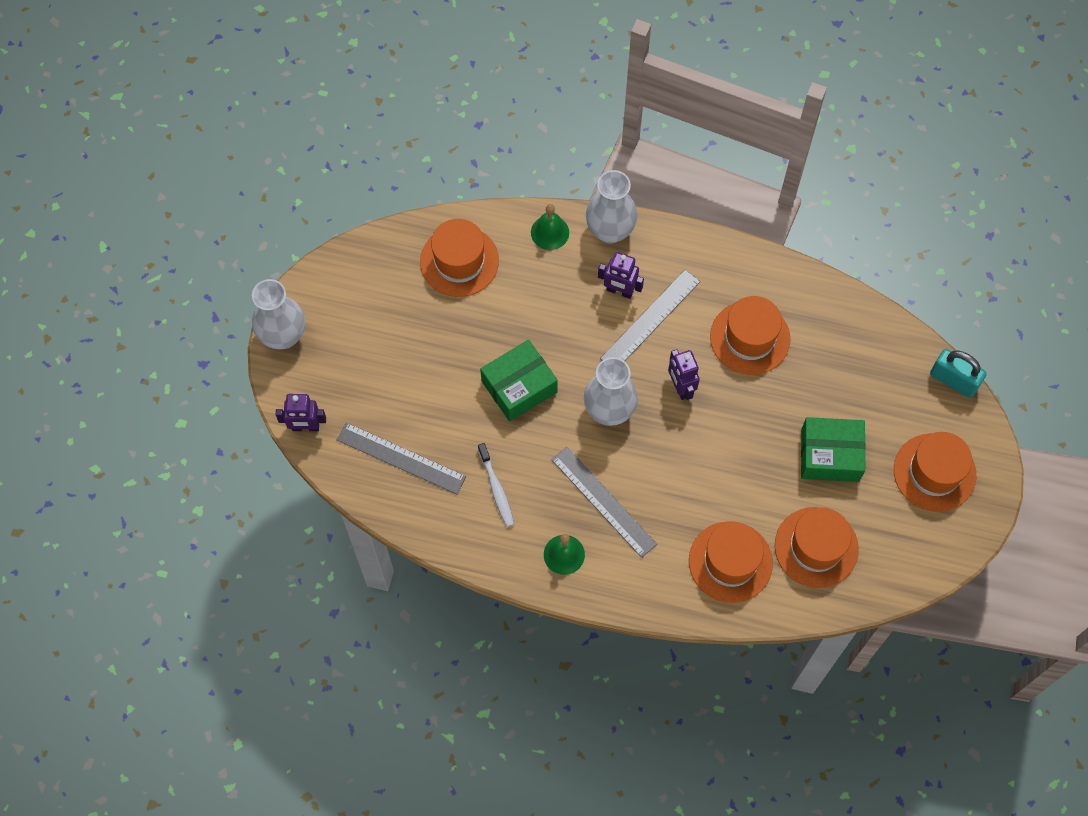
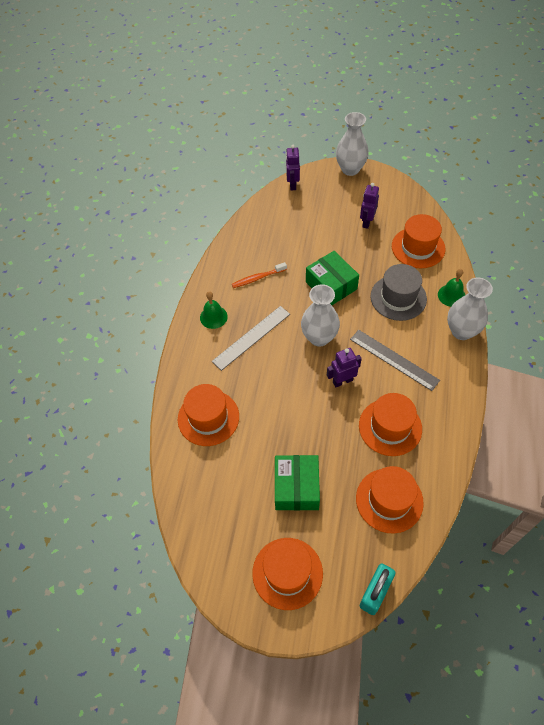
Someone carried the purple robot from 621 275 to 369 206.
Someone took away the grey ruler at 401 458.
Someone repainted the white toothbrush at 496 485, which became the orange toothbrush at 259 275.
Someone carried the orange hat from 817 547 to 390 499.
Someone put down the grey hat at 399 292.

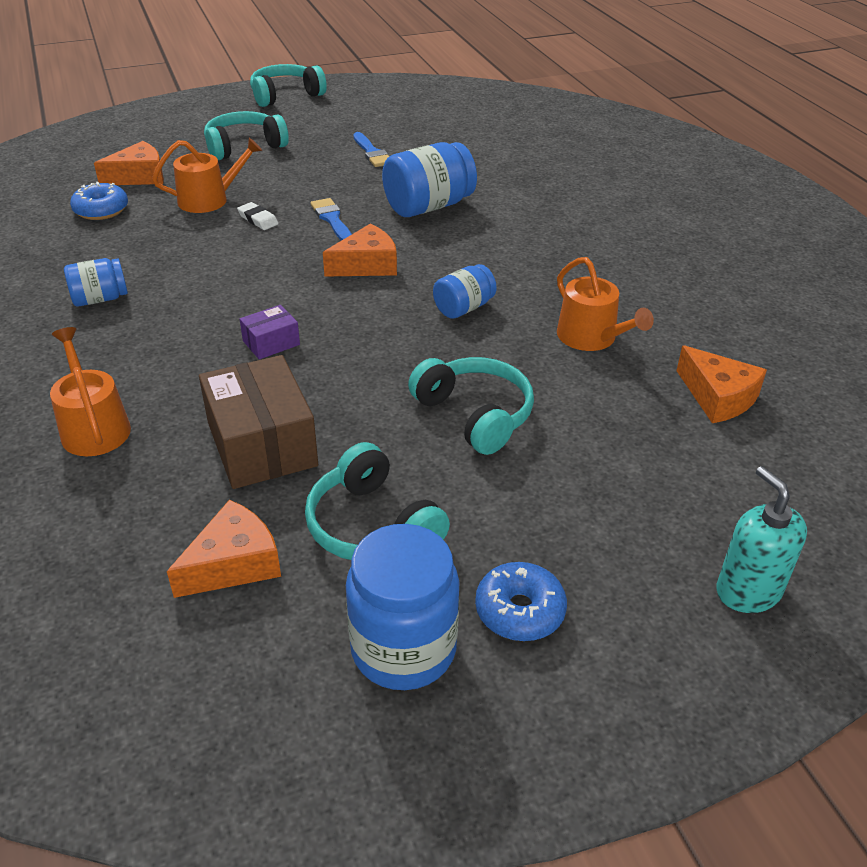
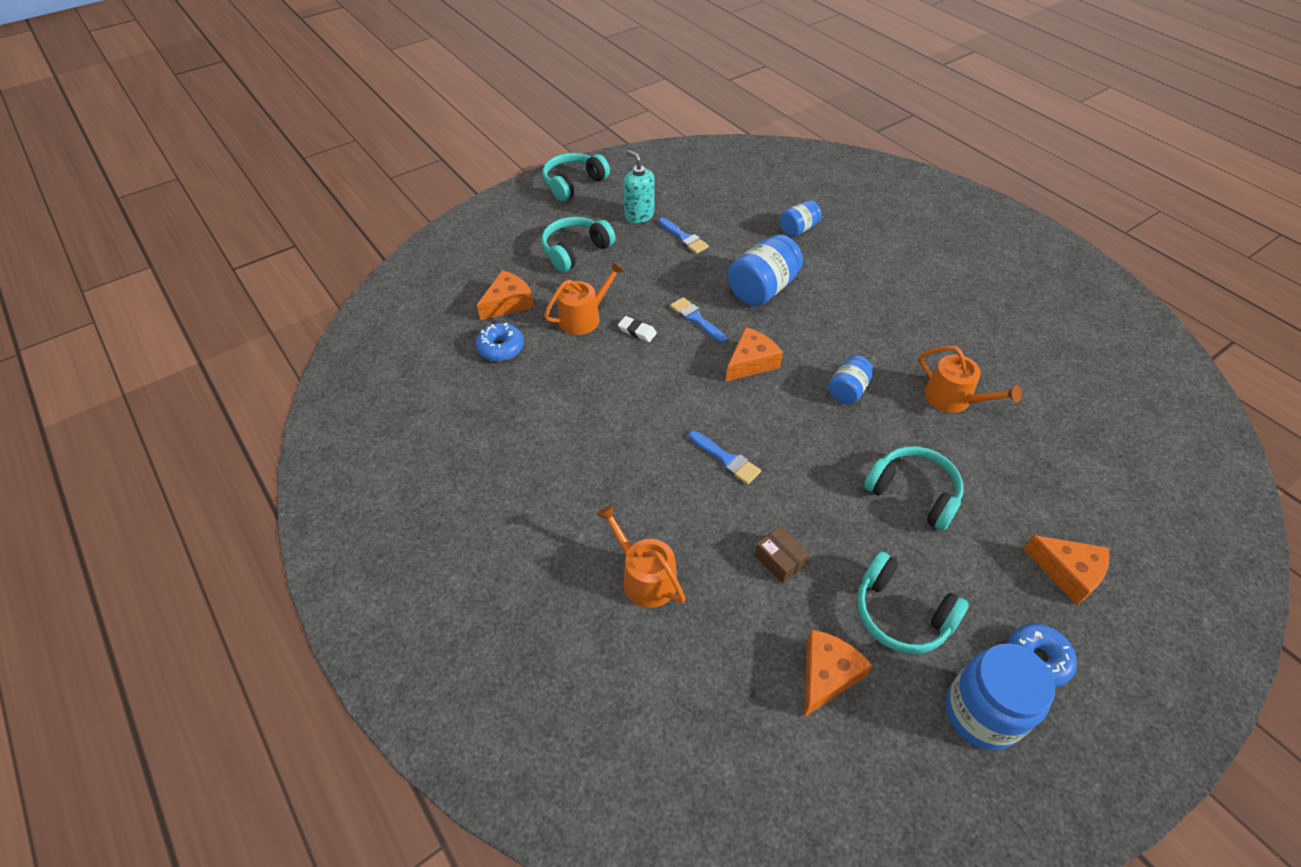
Someone carried the blue jar from 96 282 to 801 218.
Someone swapped the purple box at 270 332 for the blue brush at 725 458.
Someone carried the orange cheese from 721 384 to 1066 570.
Someone scaled the brown box at 258 422 by 0.49.
Someone carried the turquoise soap dispenser from 761 539 to 639 186.

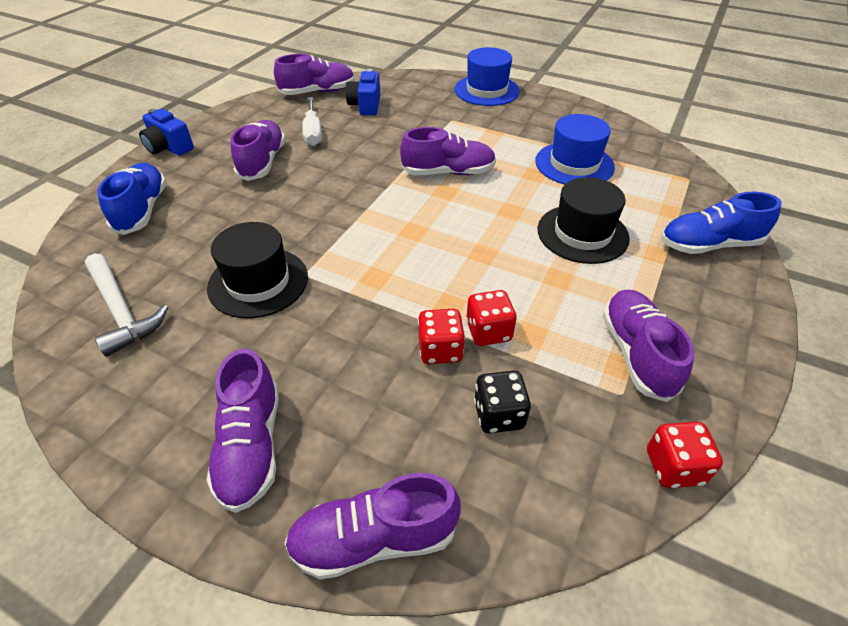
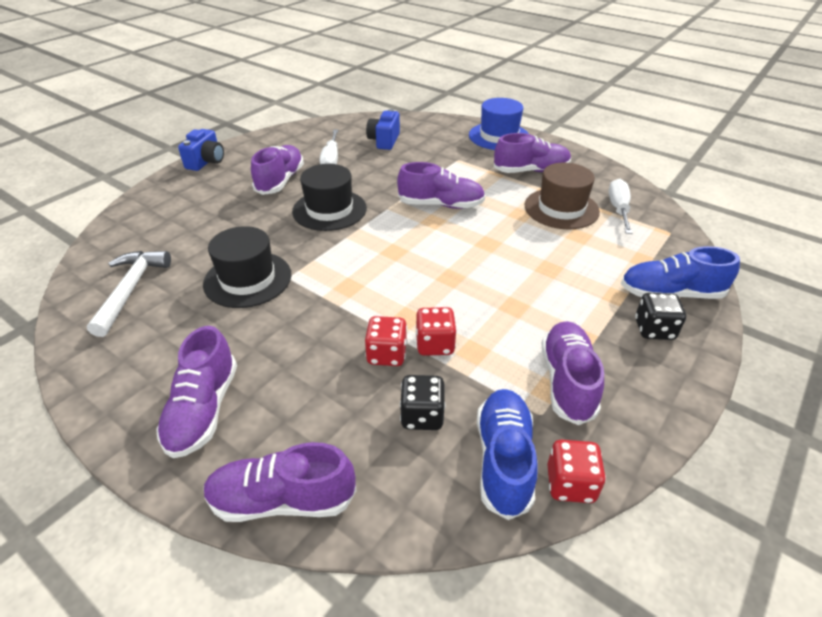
Someone carried the purple shoe from 314 74 to 532 153.
Someone rotated the blue camera at 166 132 by 120 degrees counterclockwise.
Someone repainted the blue hat at 575 149, which became the brown hat at 562 195.
Someone carried the blue shoe from 132 199 to 507 454.
Someone carried the black hat from 583 220 to 329 197.
Someone rotated the white hammer at 126 305 by 150 degrees counterclockwise.
Someone put down the white screwdriver at 620 206.
Someone put down the black dice at 660 316.

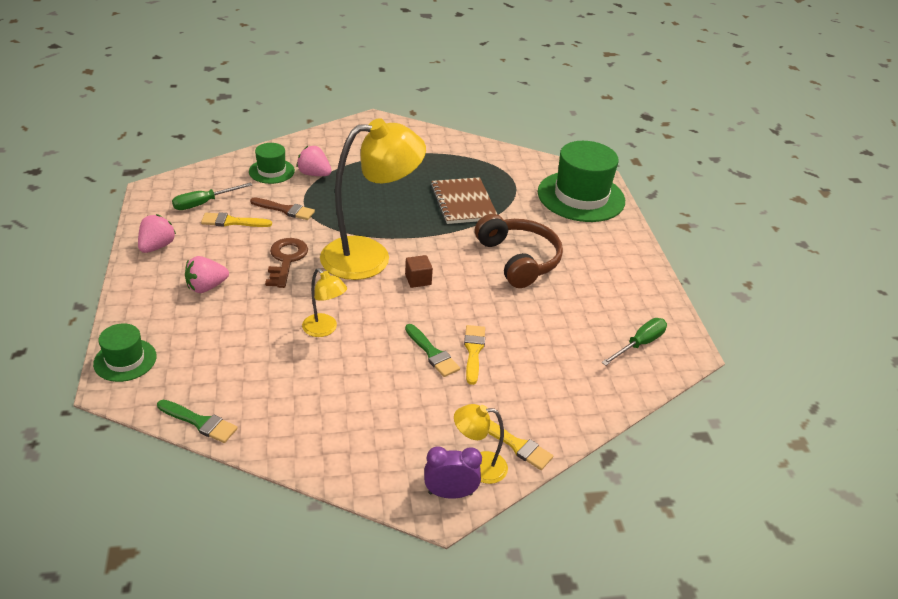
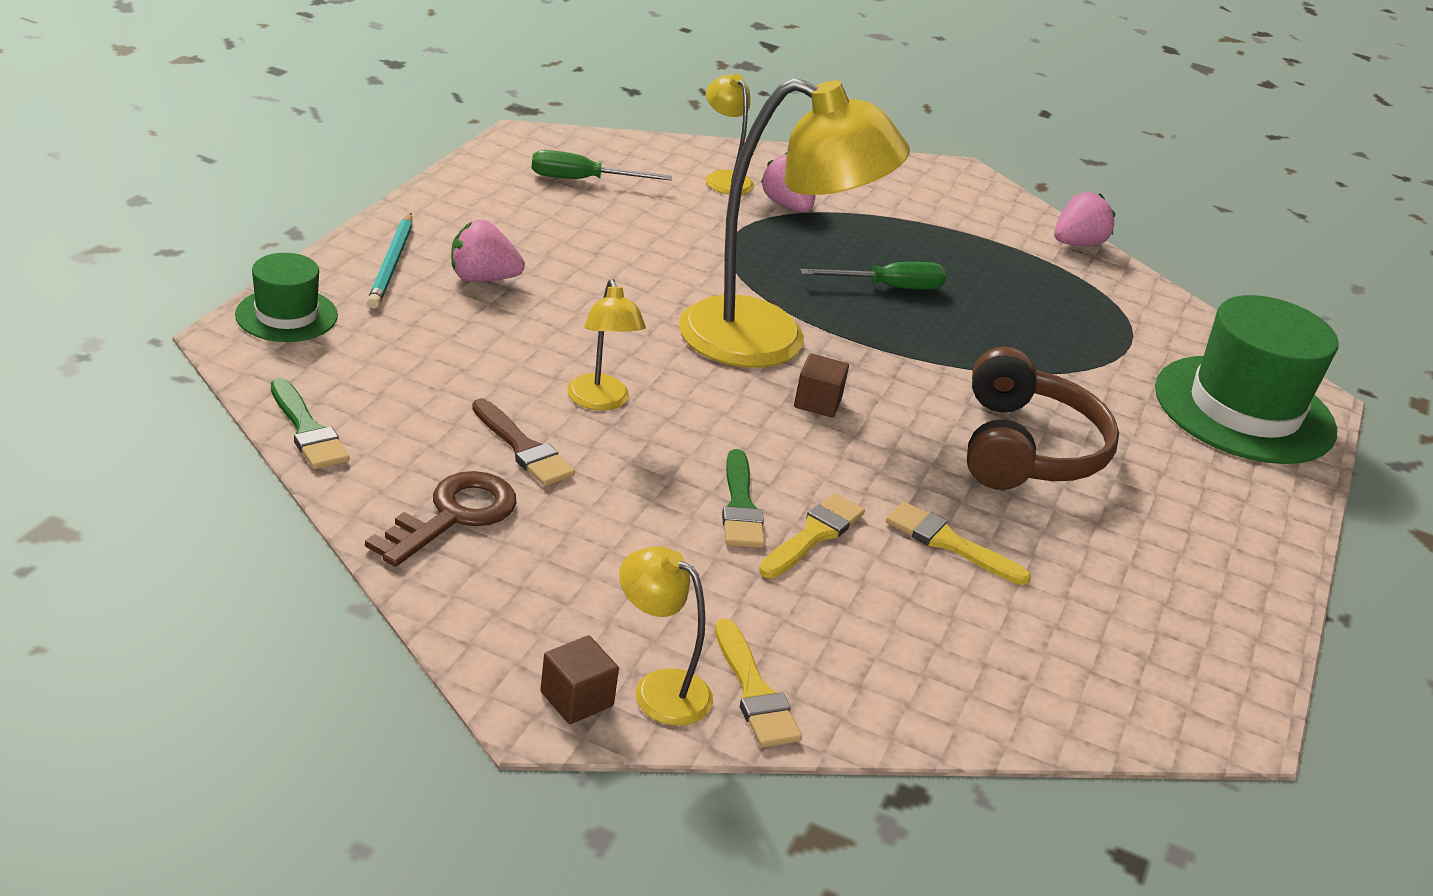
Someone swapped the green hat at 272 163 for the yellow lamp at 730 134.
Someone took away the brown notebook at 464 200.
Someone carried the brown brush from 282 208 to 523 442.
Someone carried the yellow brush from 236 219 to 958 543.
Someone carried the pink strawberry from 157 233 to 1085 219.
Someone carried the brown key from 286 263 to 441 519.
Someone carried the green screwdriver from 634 342 to 873 275.
Someone swapped the purple clock at 453 473 for the brown cube at 579 679.
Someone put down the turquoise pencil at 389 261.

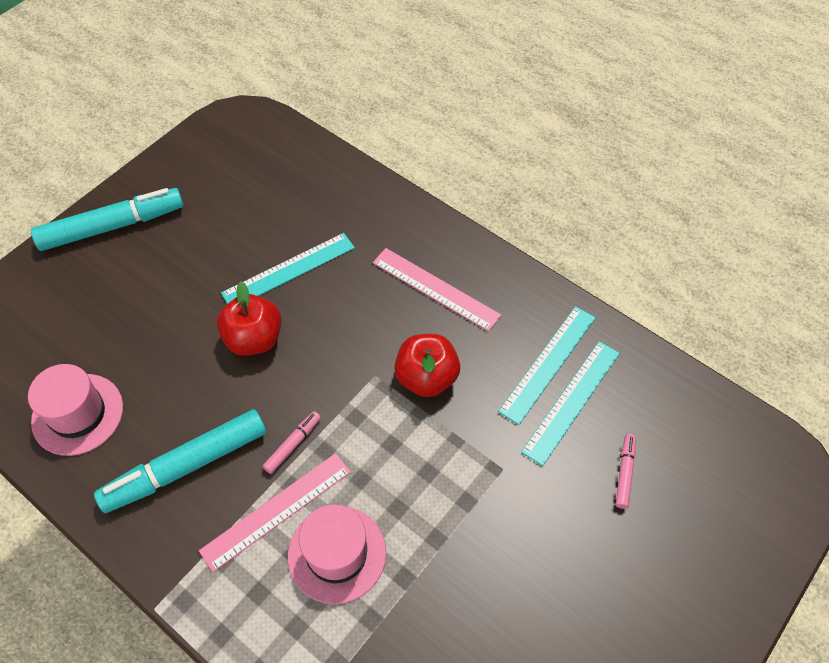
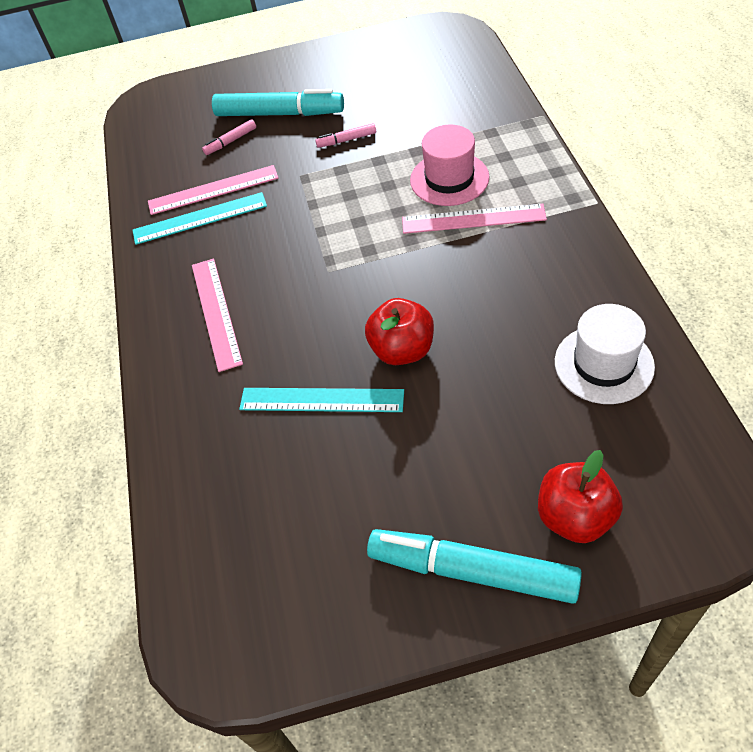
Someone carried the red apple from 427 365 to 580 496.
Someone repainted the turquoise ruler at 570 403, which became the pink ruler at 213 190.
Someone repainted the pink hat at 75 410, which became the white hat at 605 354.
Someone carried the turquoise marker from 180 461 to 278 102.
Someone carried the pink marker from 292 442 to 345 135.

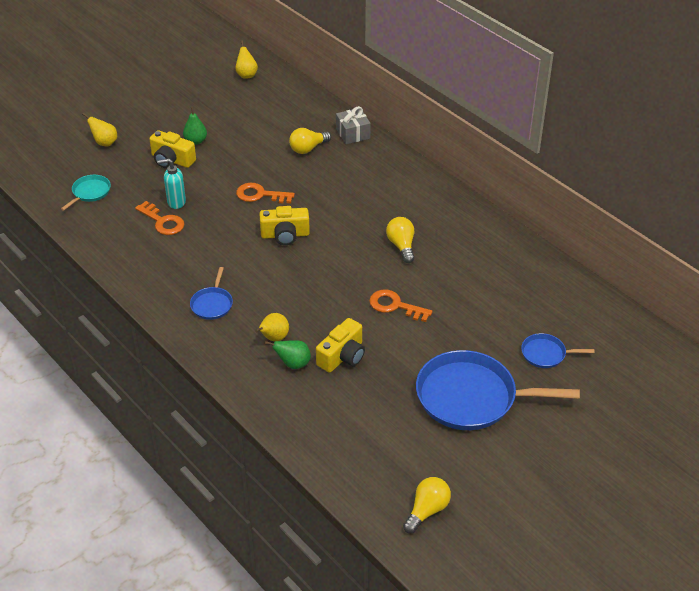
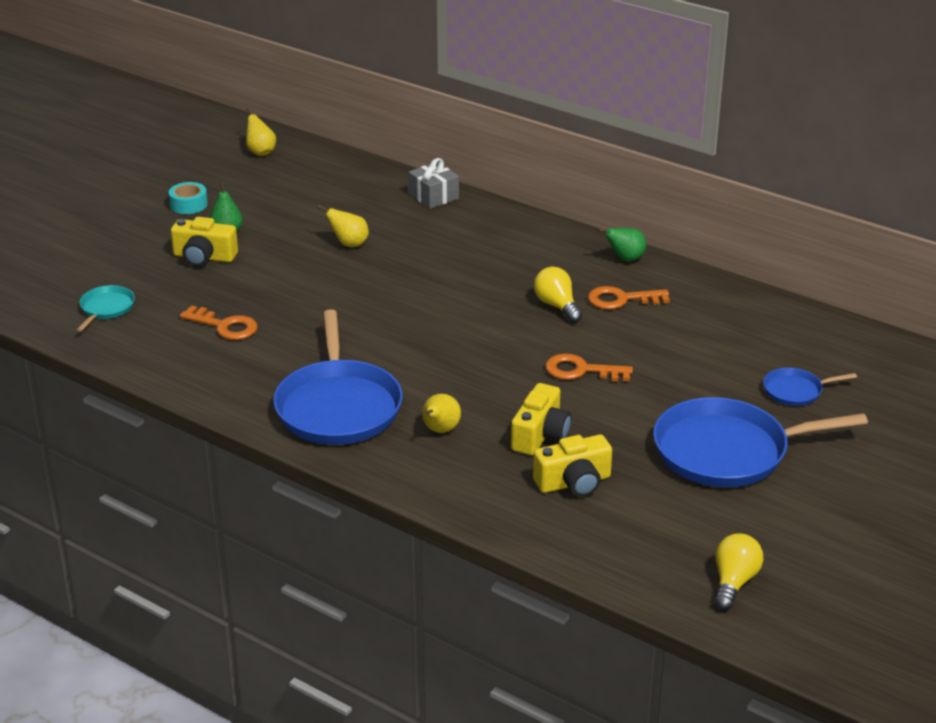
Someone carried the yellow pear from 99 129 to 343 226.
Someone took away the yellow light bulb at 310 141.
Someone took away the turquoise soap dispenser at 171 184.
Someone carried the orange key from 265 193 to 629 298.
Someone carried the yellow camera from 284 225 to 572 466.
Someone scaled the blue pan at 211 293 by 2.16.
Someone carried the green pear from 288 354 to 622 244.
Someone put down the turquoise tape at 188 198.

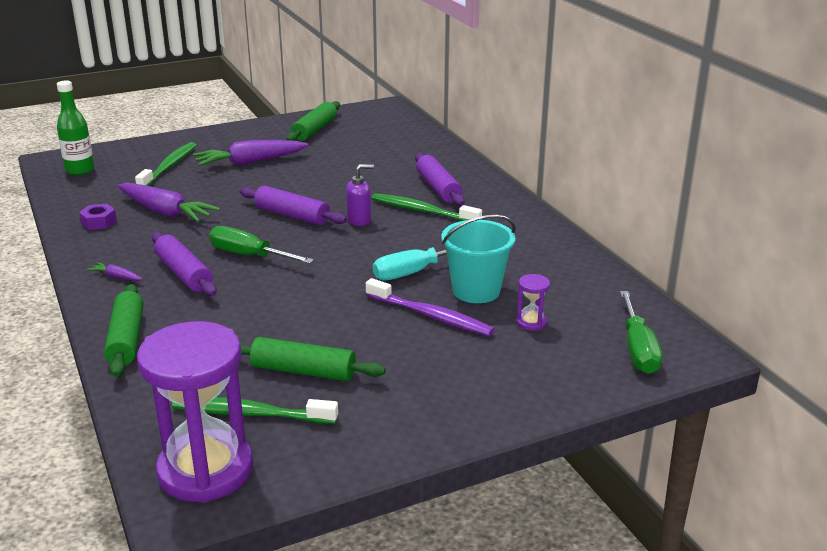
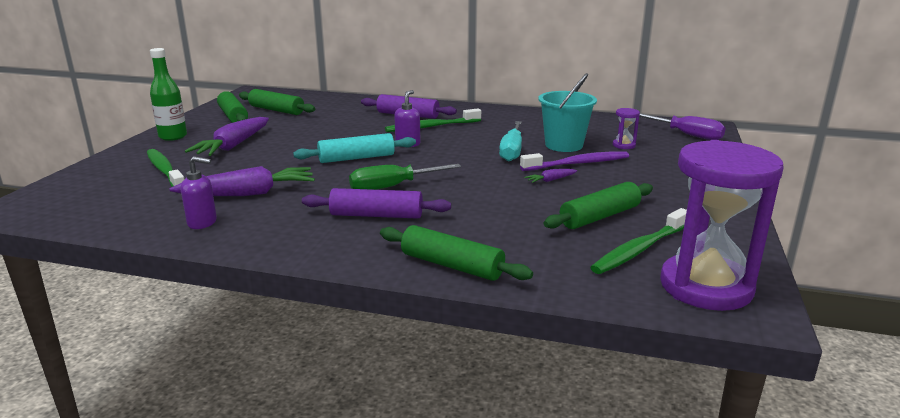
Someone carried the green bottle from 76 127 to 168 94.
Someone repainted the purple rolling pin at 293 205, which became the turquoise rolling pin at 354 148.
Someone swapped the purple nut at 98 217 for the purple soap dispenser at 199 192.
Someone carried the purple carrot from 115 271 to 550 176.
Someone repainted the green screwdriver at 641 332, which became the purple screwdriver at 682 126.
Someone put down the green rolling pin at 277 102.

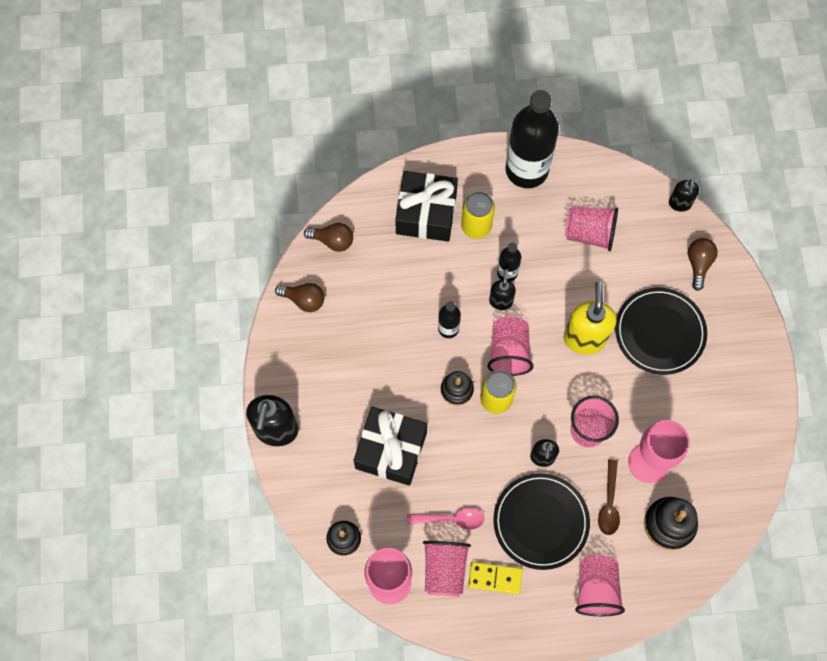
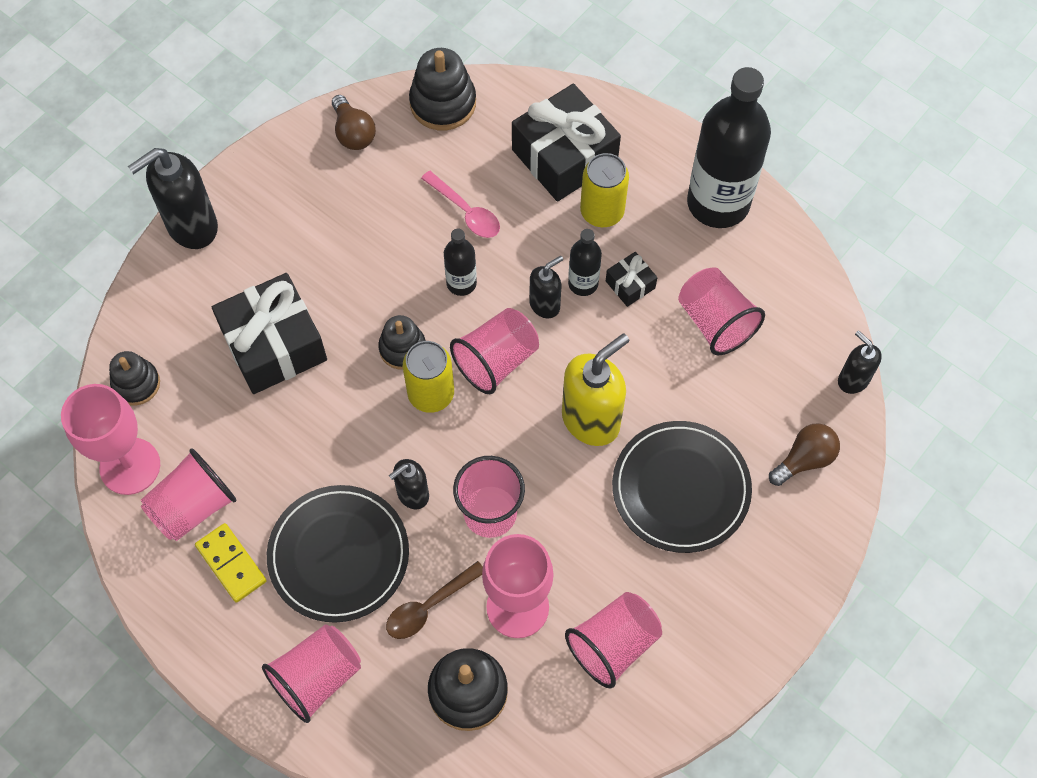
Someone rotated the black soap dispenser at 684 196 by 90 degrees clockwise.
Someone swapped the brown light bulb at 328 237 for the black stacking toy at 442 89.
Someone carried the pink spoon from 446 519 to 460 204.
Someone put down the black gift at 631 279.
Someone put down the pink cup at 613 640.

